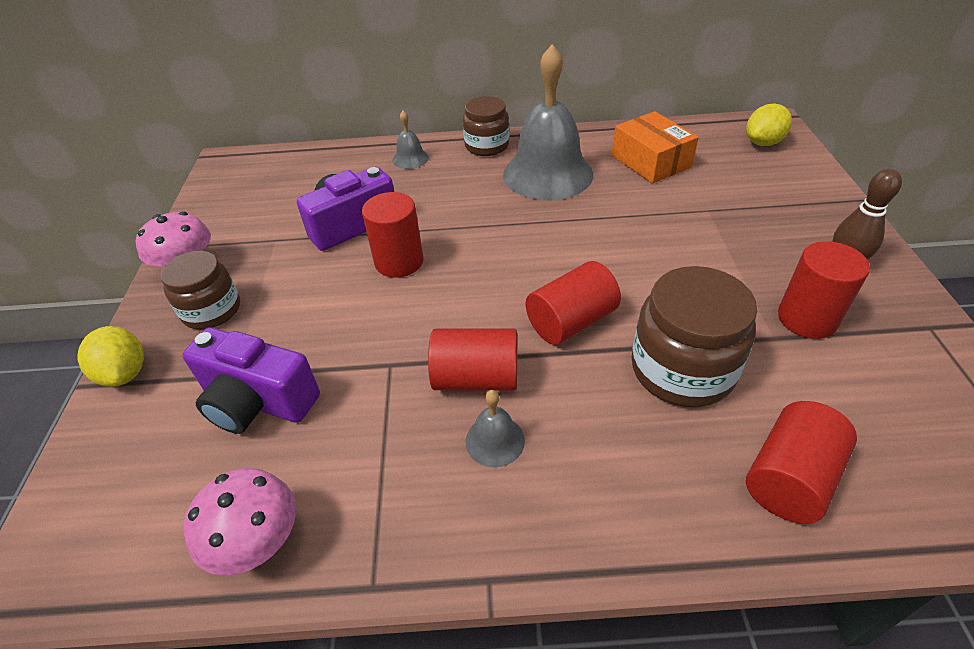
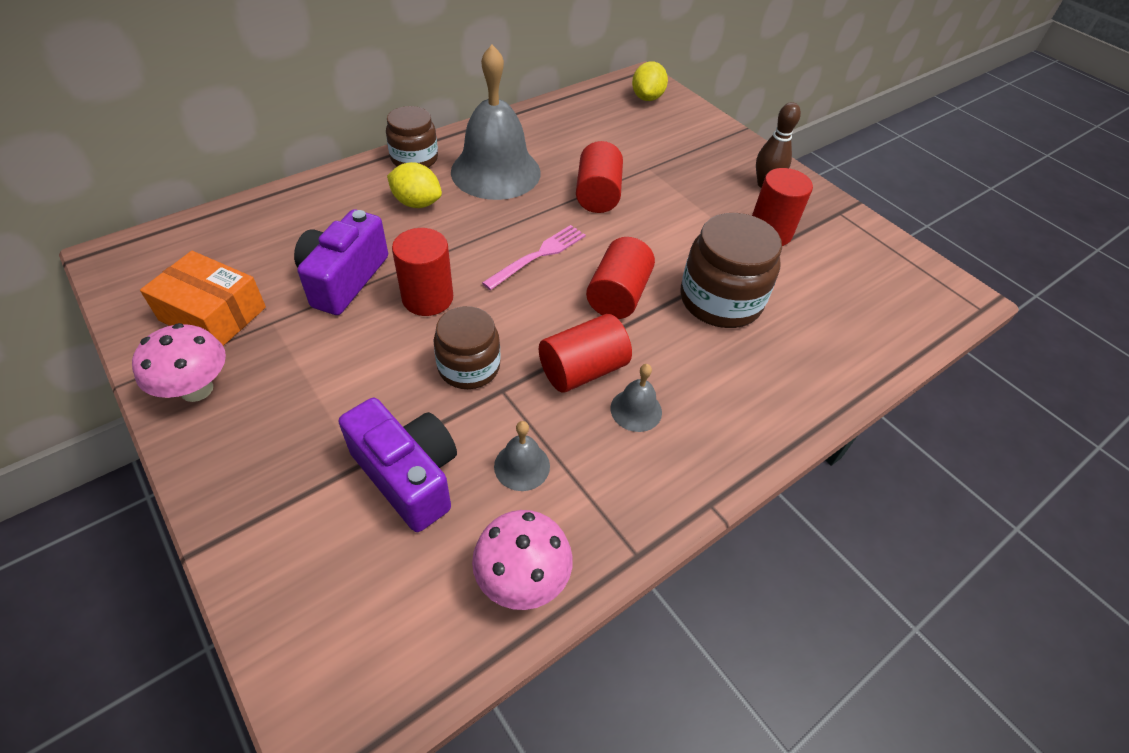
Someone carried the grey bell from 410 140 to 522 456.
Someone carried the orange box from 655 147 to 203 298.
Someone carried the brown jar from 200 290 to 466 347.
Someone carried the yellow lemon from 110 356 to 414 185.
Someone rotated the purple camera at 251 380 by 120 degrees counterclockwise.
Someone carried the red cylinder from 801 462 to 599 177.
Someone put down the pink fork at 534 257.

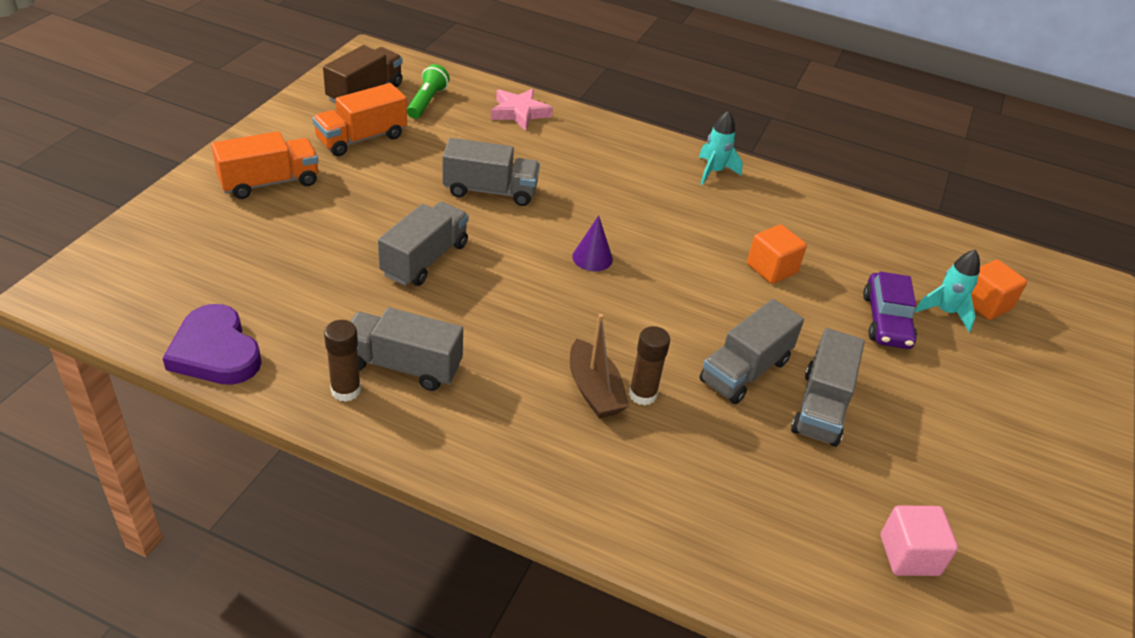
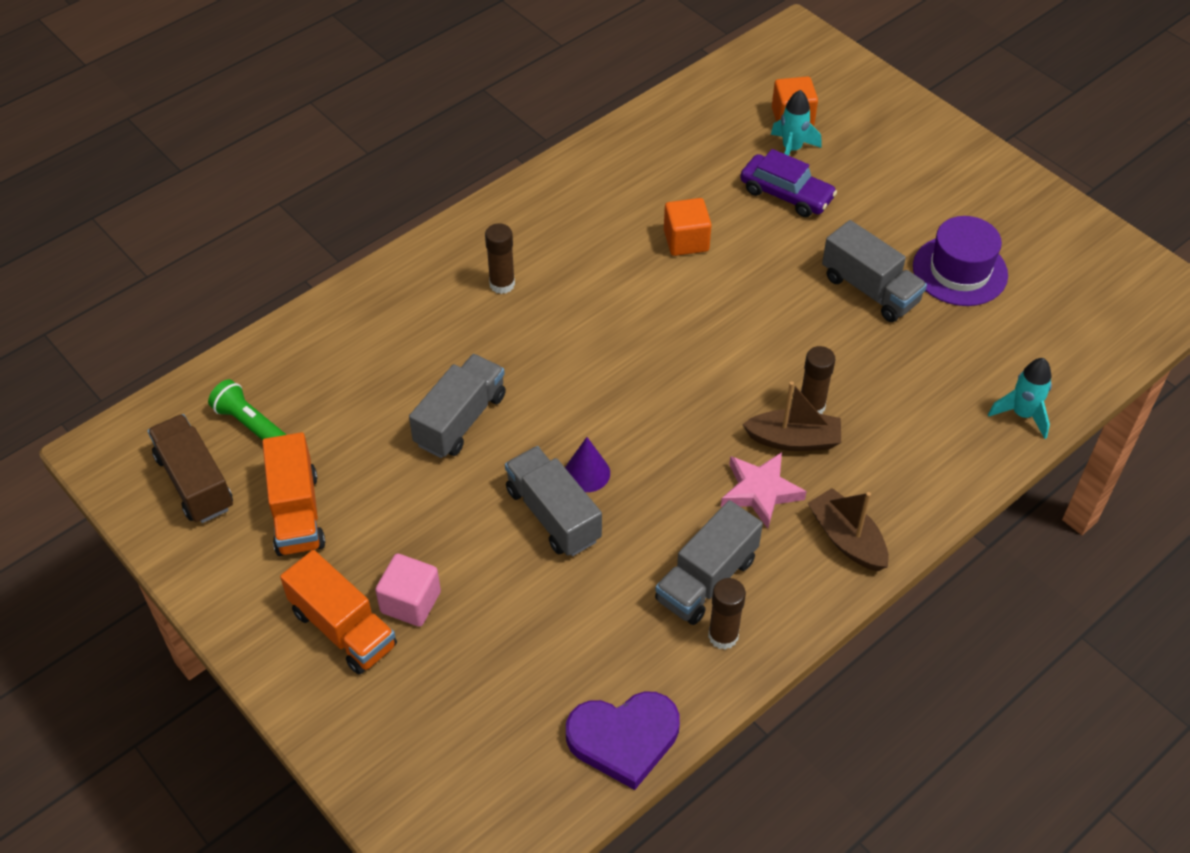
Someone carried the pink star from 522 109 to 764 490.
Someone carried the turquoise rocket from 721 147 to 1020 398.
Someone rotated the orange truck at 264 165 by 135 degrees clockwise.
Someone carried the purple cone from 592 243 to 587 464.
Someone took away the grey truck at 751 351.
Someone carried the pink cube from 919 540 to 408 590.
Someone put down the purple hat at 960 261.
Someone put down the brown glue stick at 500 258.
Someone put down the brown boat at 848 529.

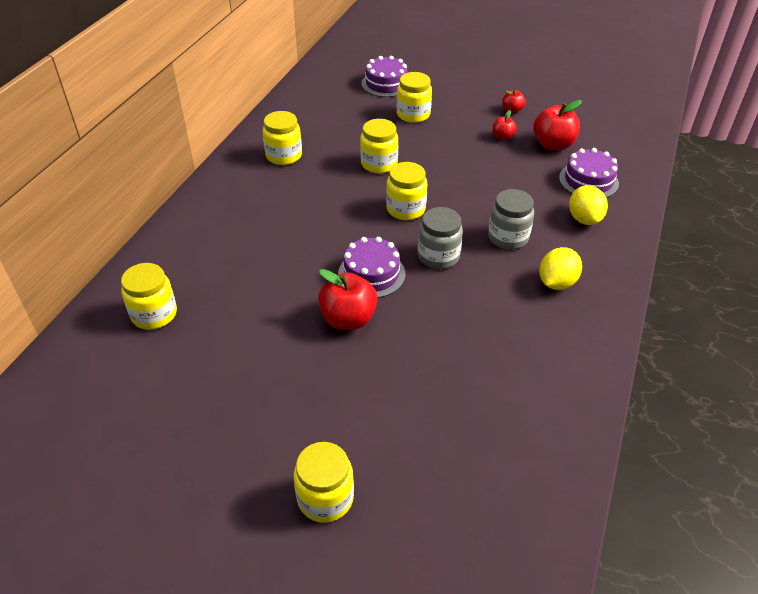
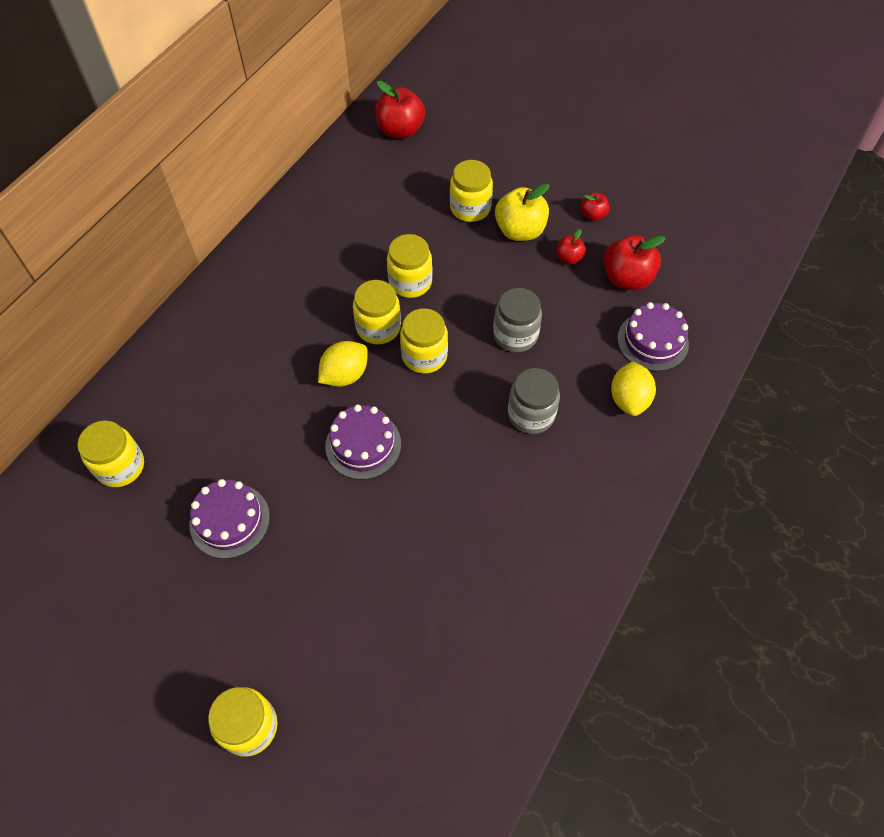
Someone carried the purple cake from 384 76 to 229 519.
Someone carried the yellow jar from 282 138 to 377 312.
Someone carried the grey jar from 440 238 to 517 320.
Someone carried the yellow lemon from 560 268 to 343 364.
Someone carried the red apple from 348 299 to 400 110.
Someone put down the yellow apple at 522 212.

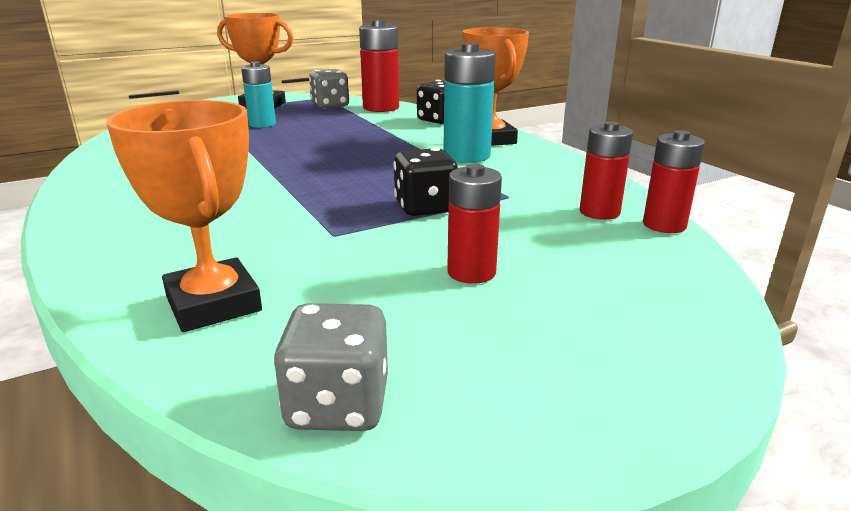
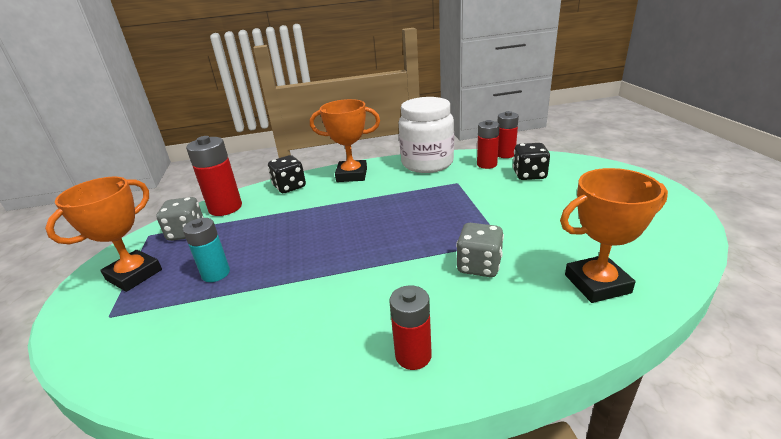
Someone took away the turquoise battery at 469 102.
Someone carried the black dice from 425 182 to 531 161.
Someone carried the red battery from 474 224 to 410 327.
Someone carried the grey dice from 330 367 to 480 250.
Someone put down the white jar at 426 135.

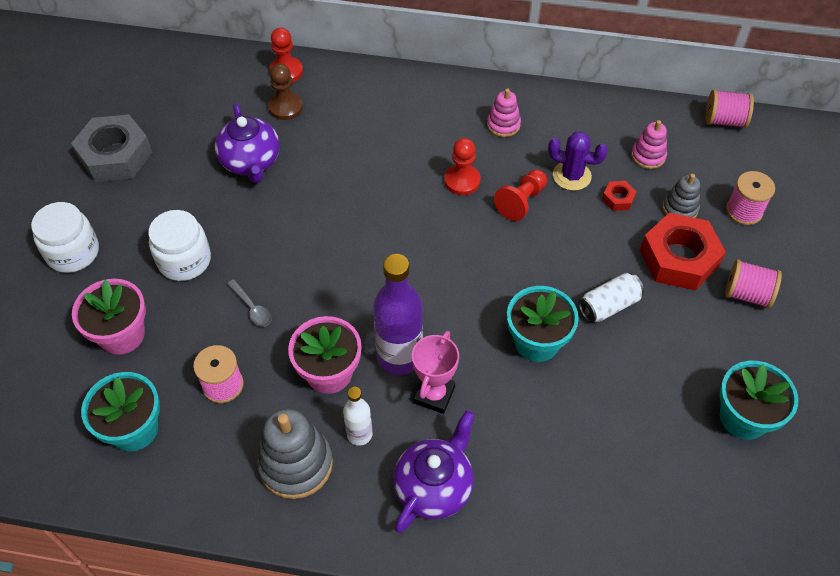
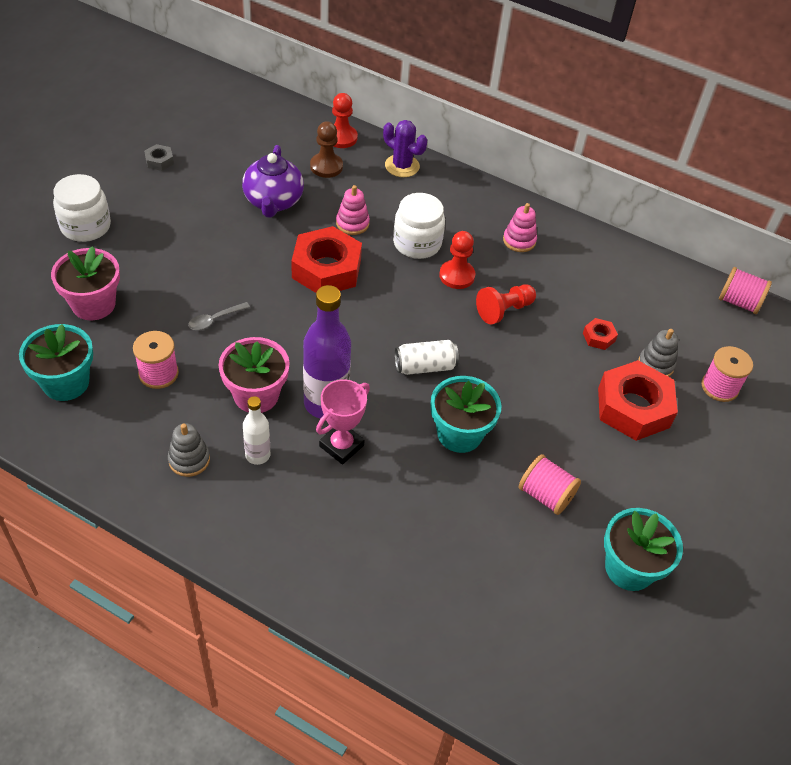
Someone scaled the grey nut at 112 148 by 0.44.
Someone carried the pink stacking toy from 649 144 to 353 210.
Someone carried the purple cactus from 578 161 to 405 148.
Someone carried the white jar from 179 245 to 419 226.
Someone carried the pink spool from 753 284 to 550 484.
Someone carried the white can from 611 298 to 427 357.
Someone rotated the grey spoon at 249 303 by 75 degrees clockwise.
Someone scaled the grey stacking toy at 295 454 by 0.57.
Someone took away the purple teapot at 434 471.
Someone put down the red nut at 326 259.

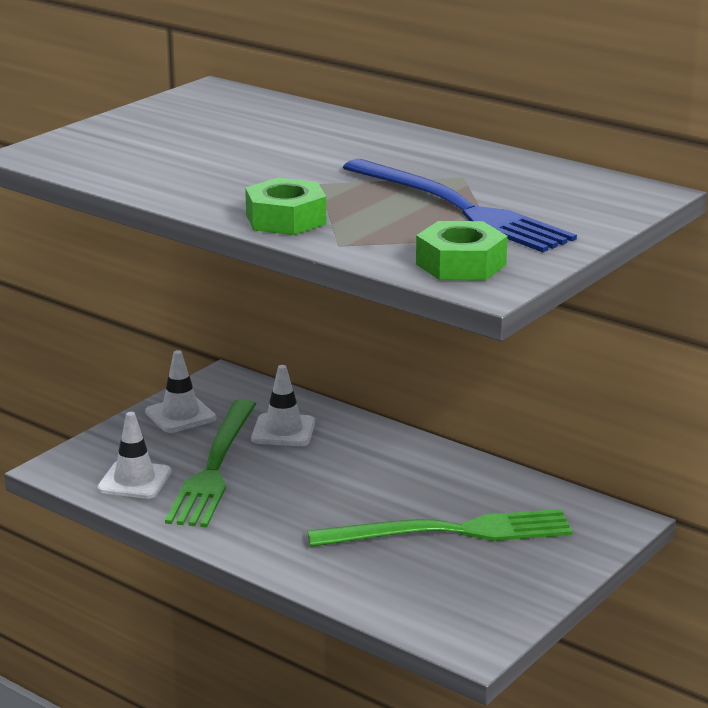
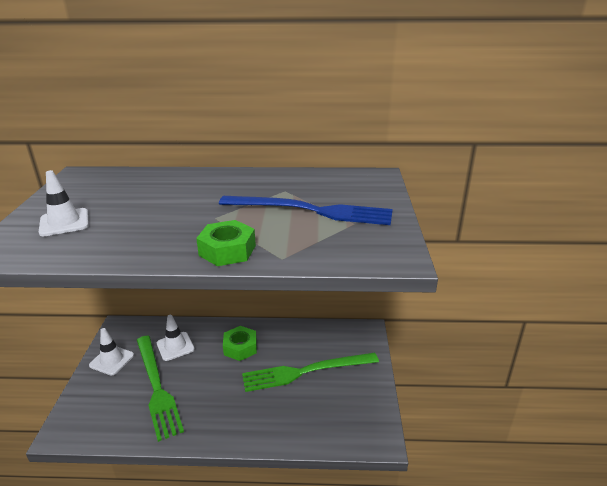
Someone carried the green nut from 462 251 to 240 343.
Someone carried the white traffic cone from 134 455 to 64 203.
Someone rotated the green fork at 440 528 by 150 degrees counterclockwise.

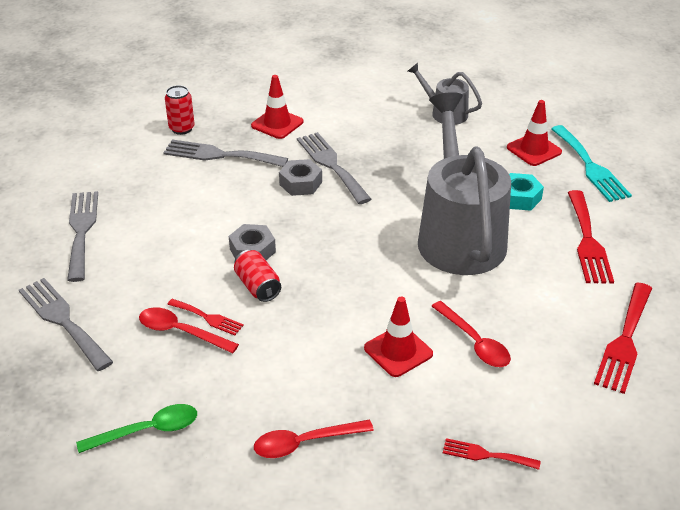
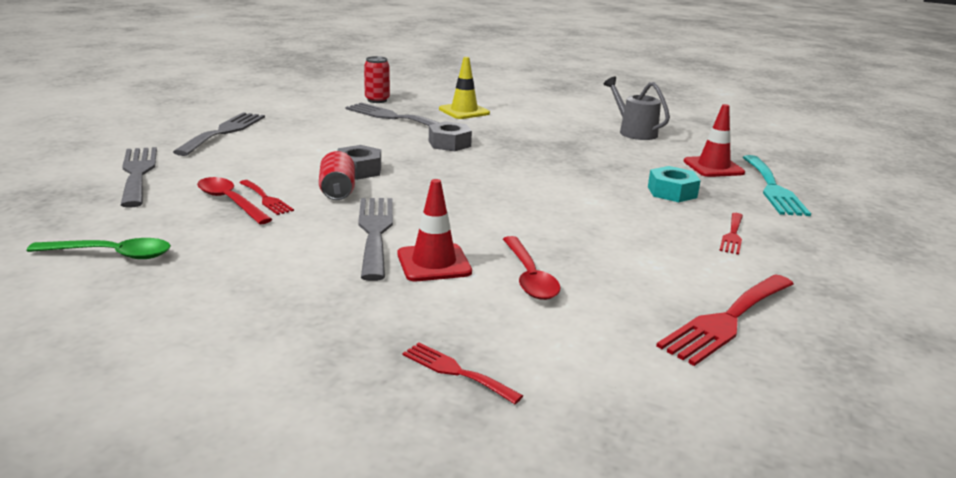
Someone repainted the red traffic cone at 277 107, which became the yellow traffic cone at 464 88.
Someone took away the grey watering can at 464 183.
Someone carried the grey fork from 334 168 to 375 239.
Someone scaled the red fork at 591 236 by 0.55.
Someone took away the red spoon at 314 439.

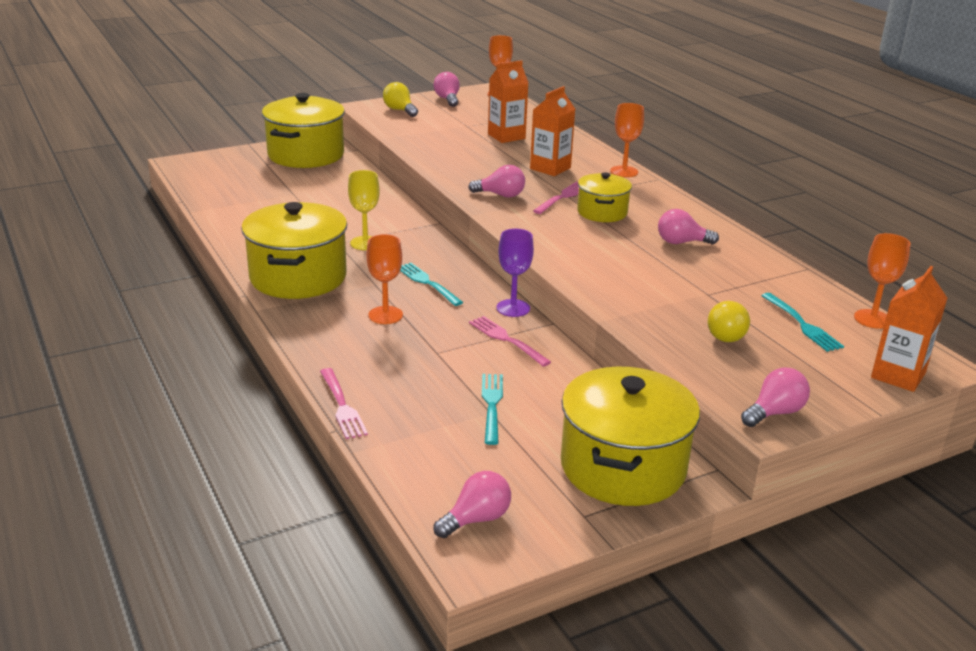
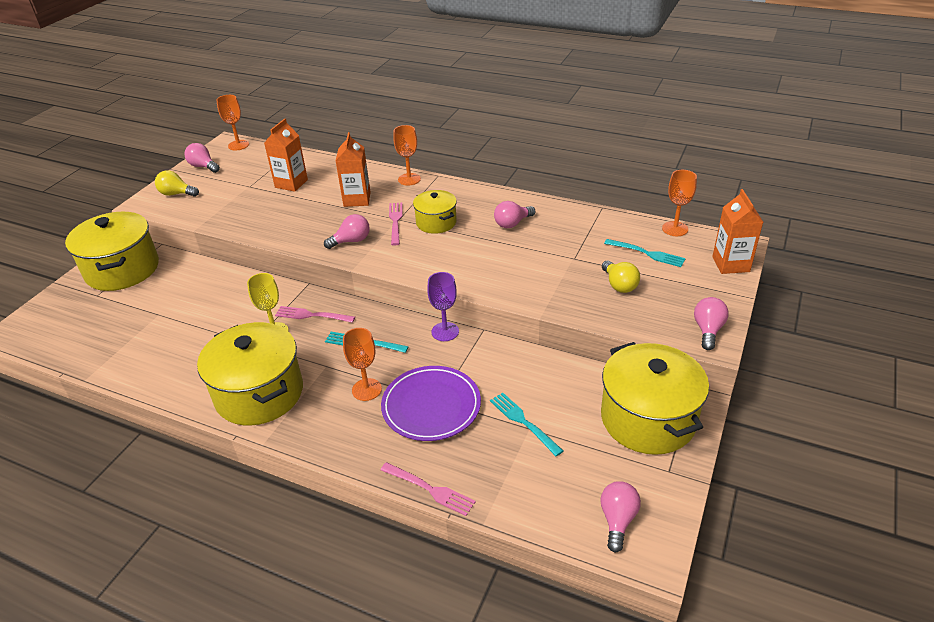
Someone carried the pink fork from 510 341 to 315 314.
Someone put down the purple plate at 431 403.

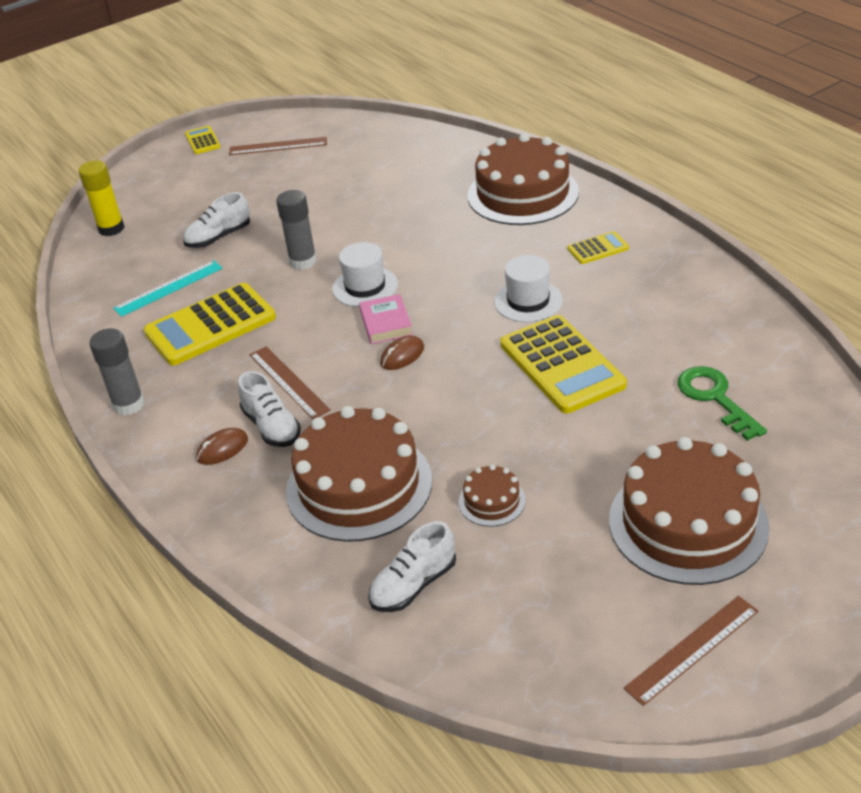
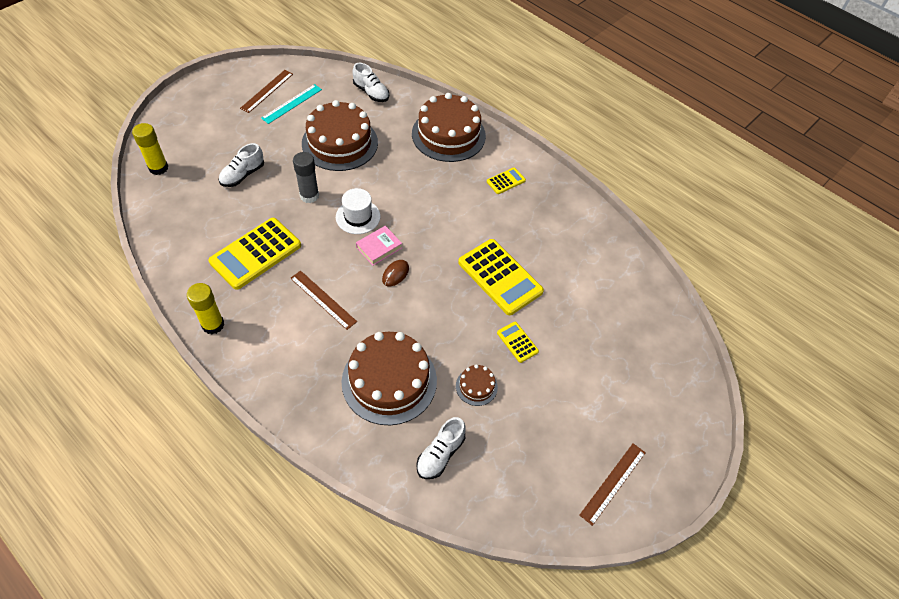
Someone carried the yellow calculator from 202 140 to 518 342.
Someone rotated the brown ruler at 278 146 by 45 degrees counterclockwise.
Someone took away the white hat at 528 288.
Someone carried the turquoise ruler from 168 288 to 291 104.
Someone rotated the pink book at 386 319 by 75 degrees clockwise.
Someone repainted the grey glue stick at 117 372, which became the yellow glue stick at 205 308.
Someone took away the green key at 722 403.
Someone carried the white shoe from 269 409 to 370 82.
Someone took away the brown mouse at 222 446.
Someone carried the brown cake from 689 511 to 340 135.

